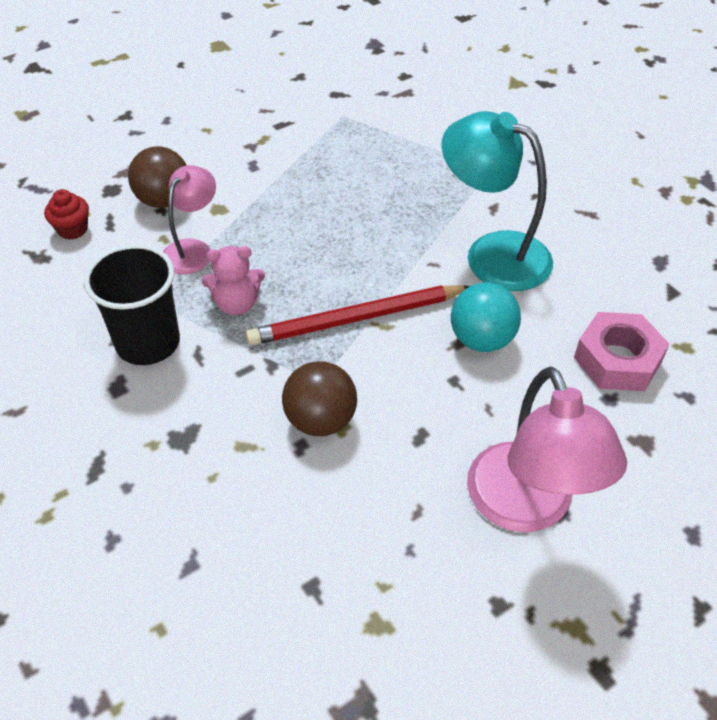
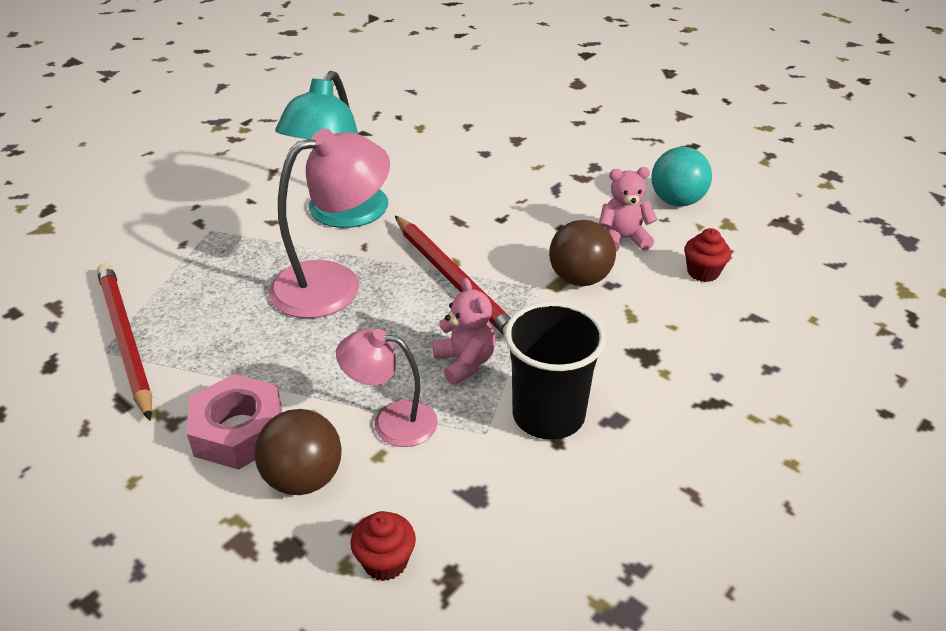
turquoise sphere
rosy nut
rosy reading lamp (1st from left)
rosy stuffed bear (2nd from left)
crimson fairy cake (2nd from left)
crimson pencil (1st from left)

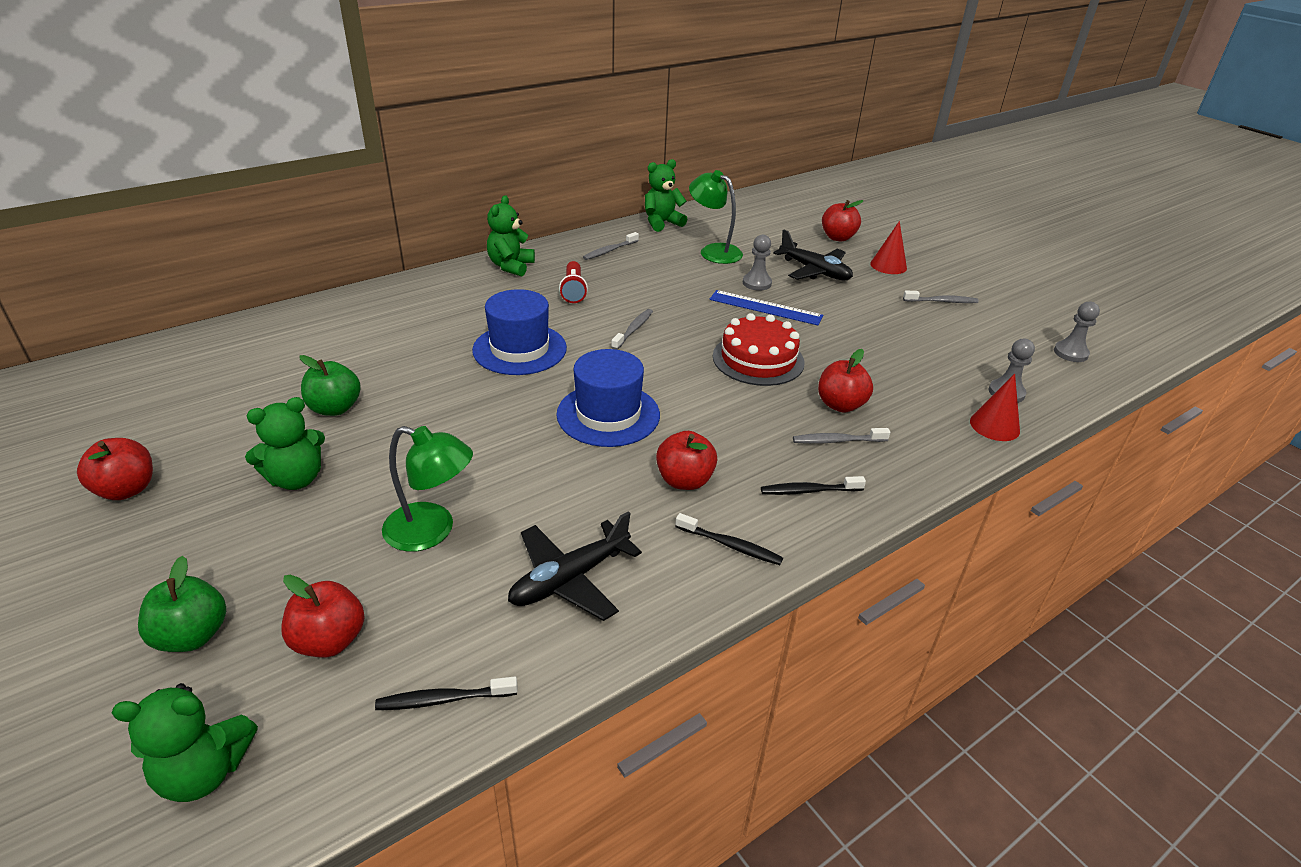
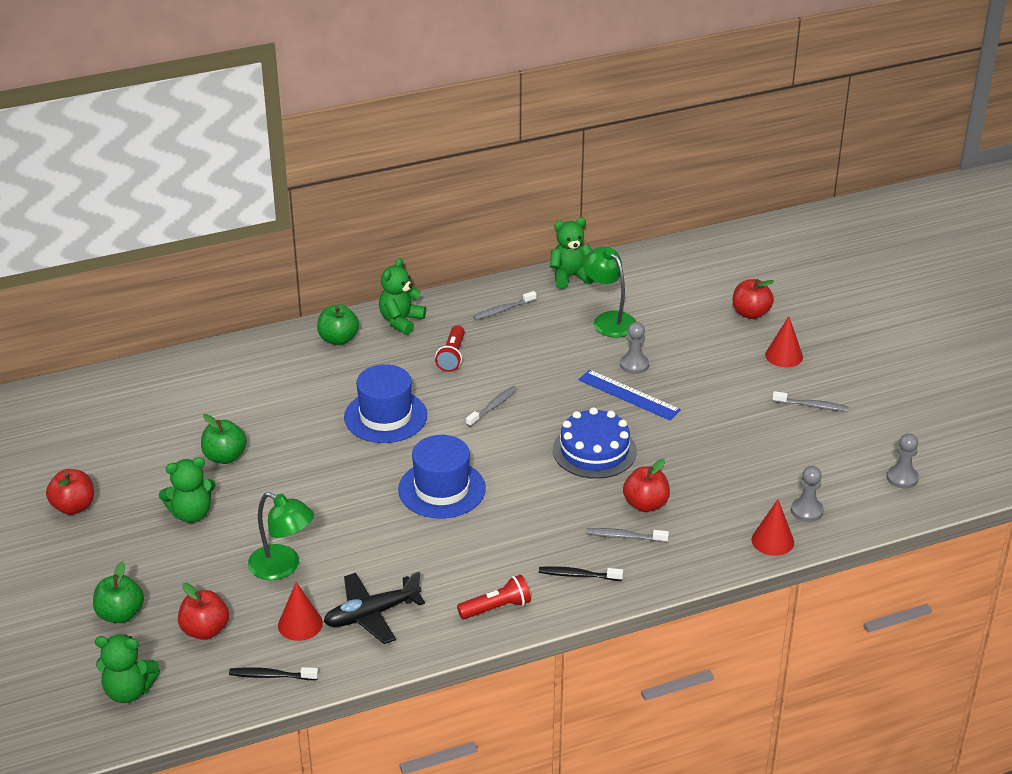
ebony plane (2nd from left in the first image)
blue cake
crimson apple (3rd from left in the first image)
crimson torch (2nd from left)
leaf-green apple (3rd from left)
crimson solid cone (1st from left)

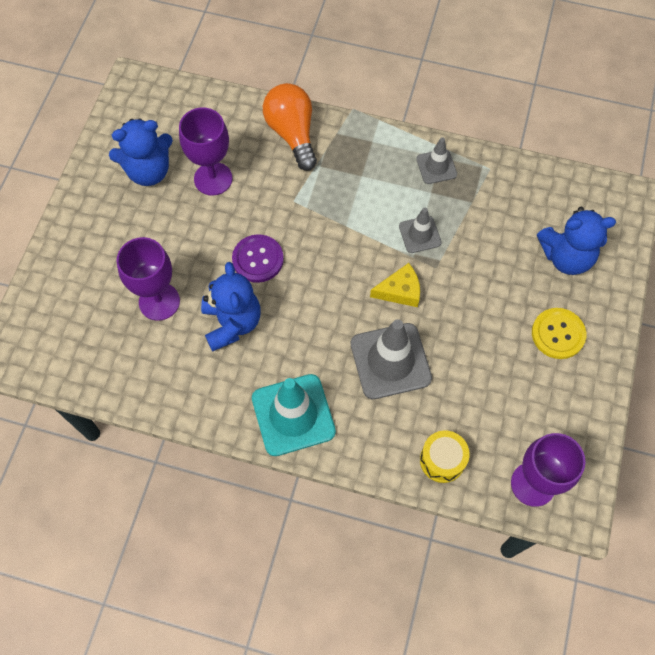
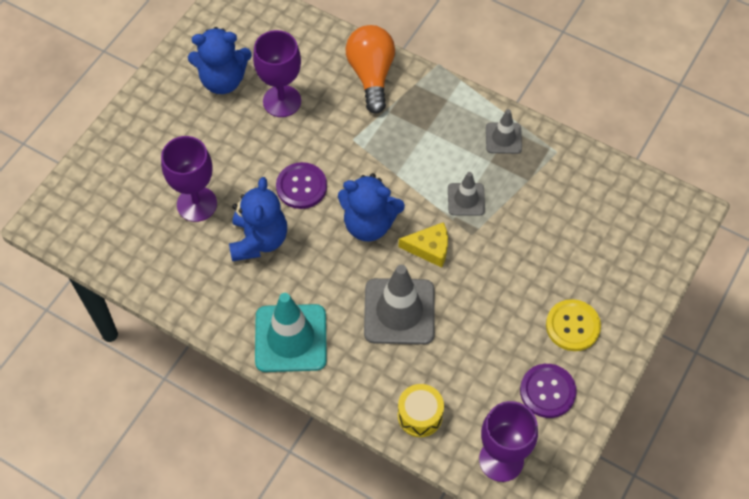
blue stuffed bear (3rd from left)
purple sewing button (2nd from left)

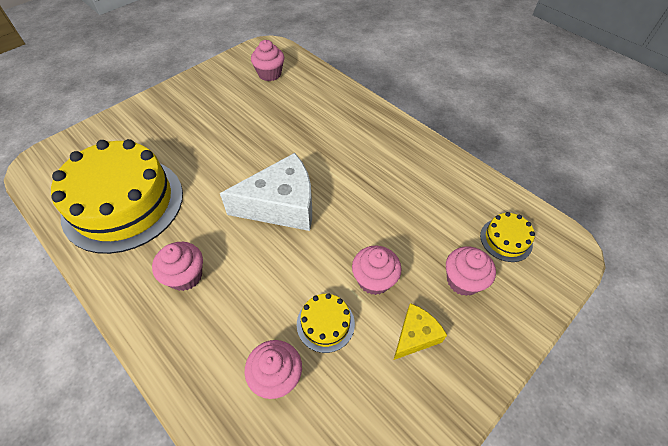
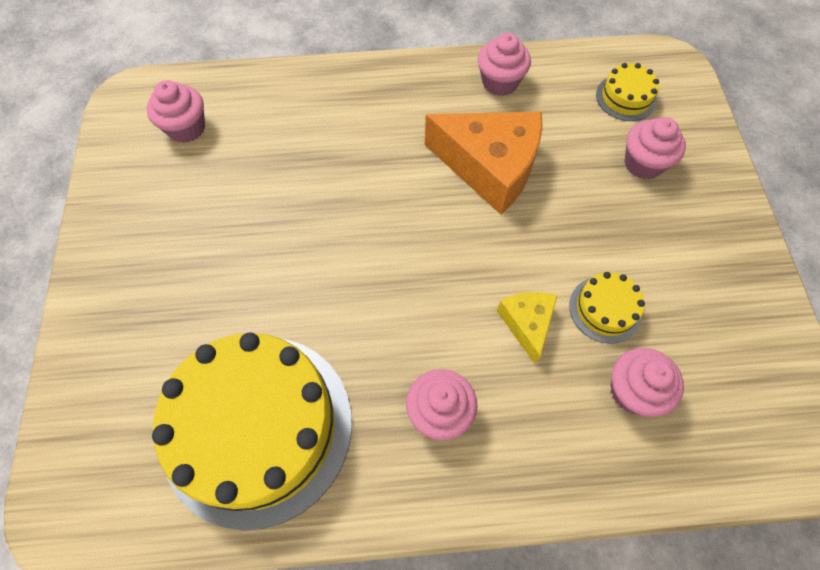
snow-white cheese wedge
rosy fairy cake (3rd from left)
golden cheese wedge
orange cheese wedge

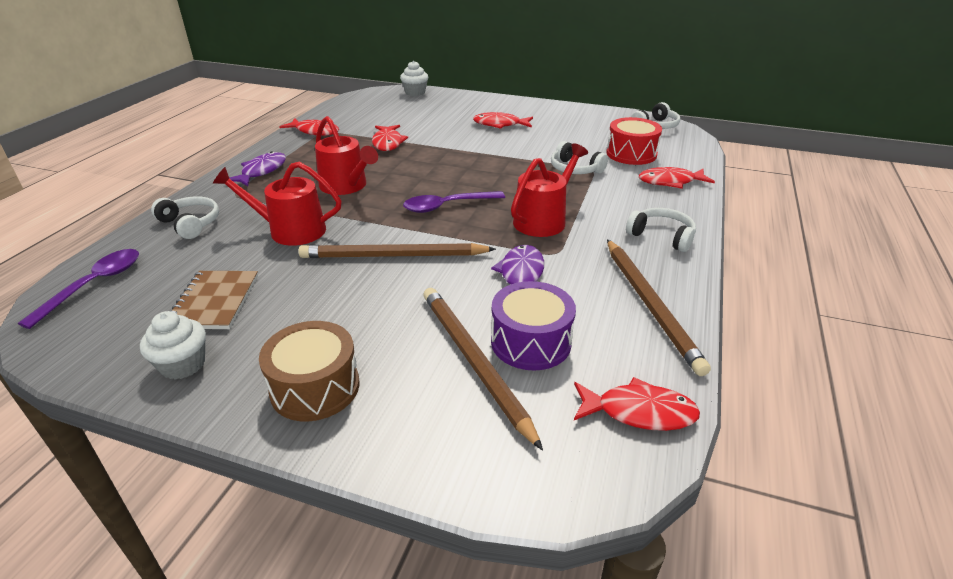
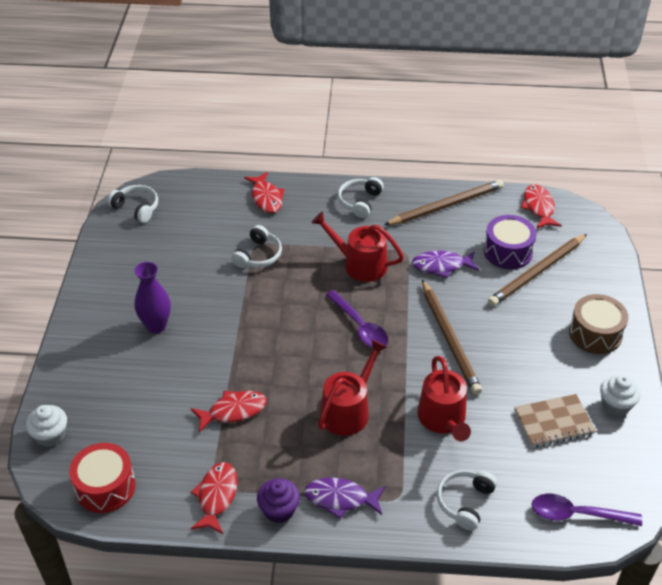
purple flower vase
crimson snare drum
purple fairy cake

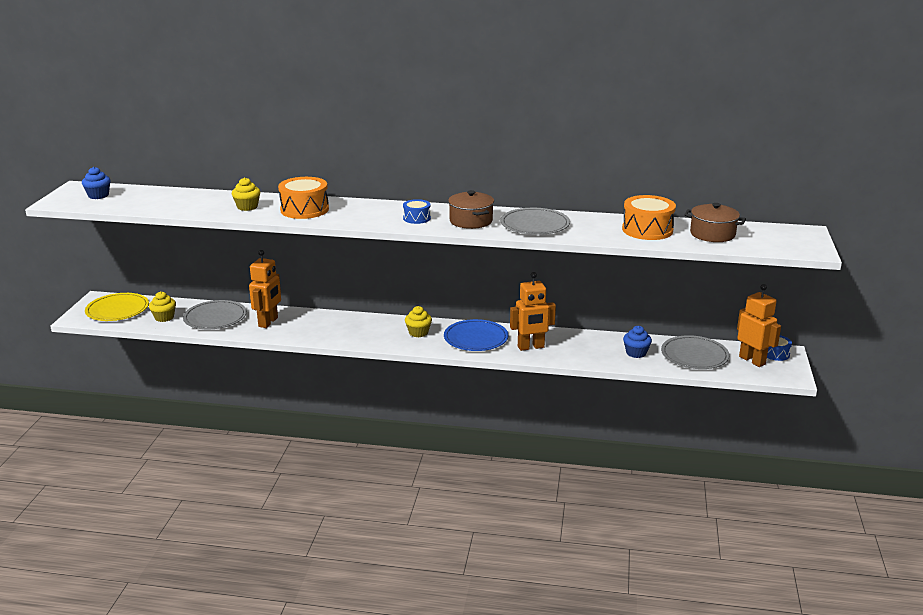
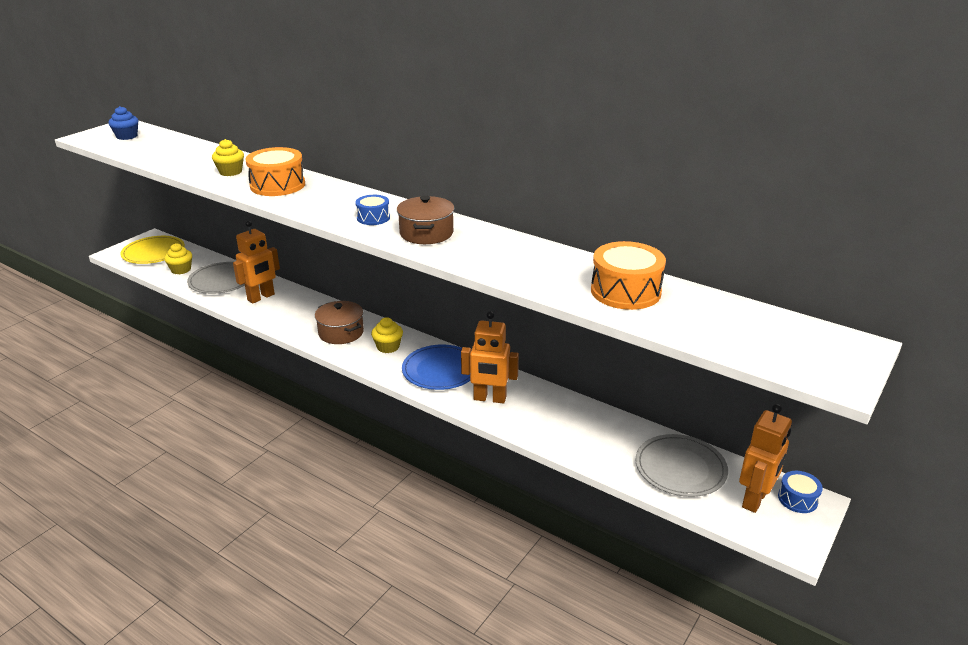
russet stockpot (1st from left)
gray plate (2nd from left in the first image)
orange toy robot (3rd from left)
blue fairy cake (2nd from left in the first image)

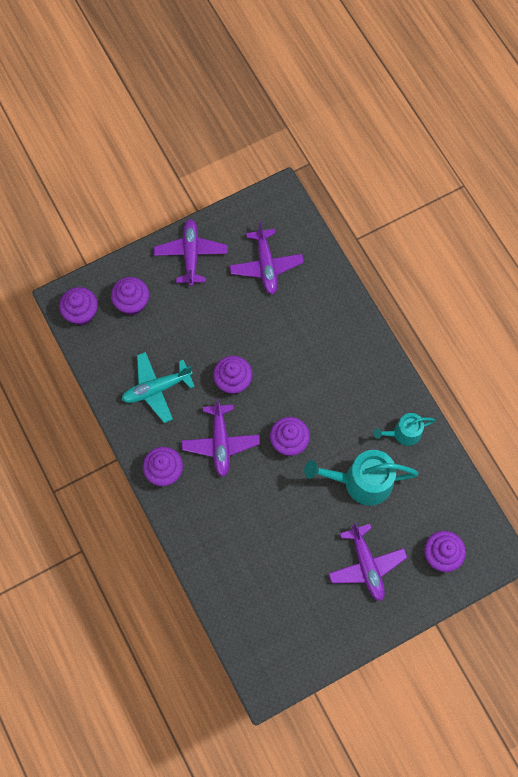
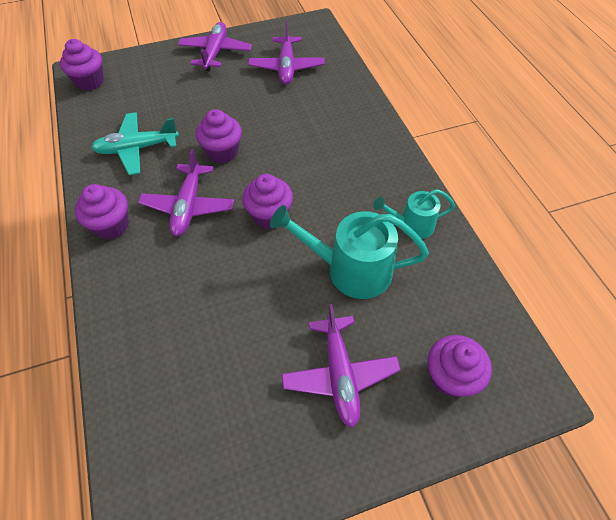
purple fairy cake (2nd from left in the first image)

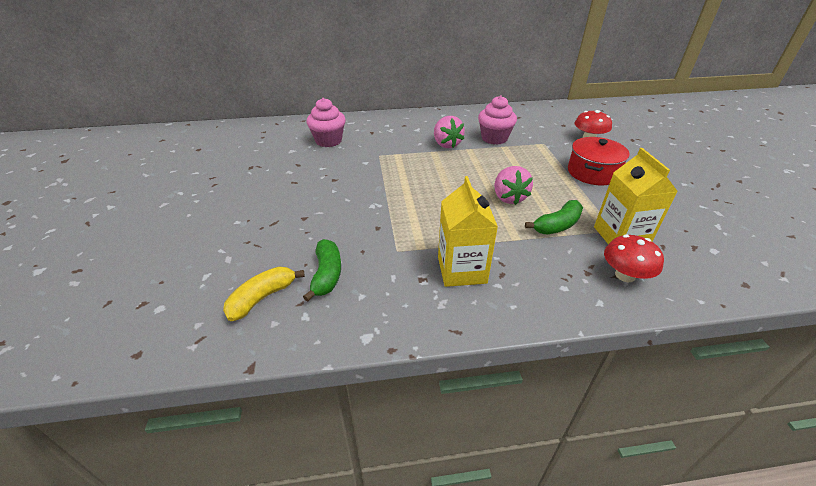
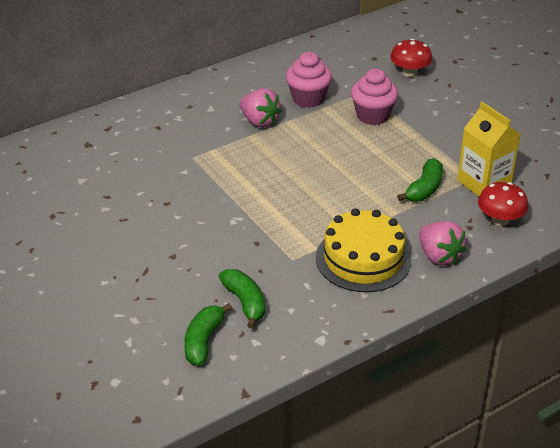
rosy fairy cake (2nd from left)
crimson stockpot
rosy toy strawberry (2nd from left)
golden cake
leaf-green banana (1st from left)

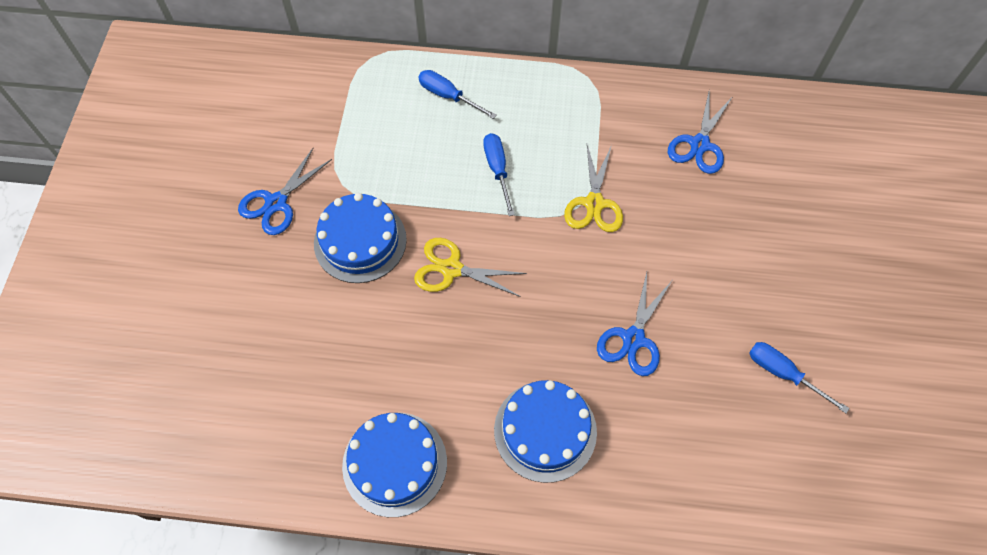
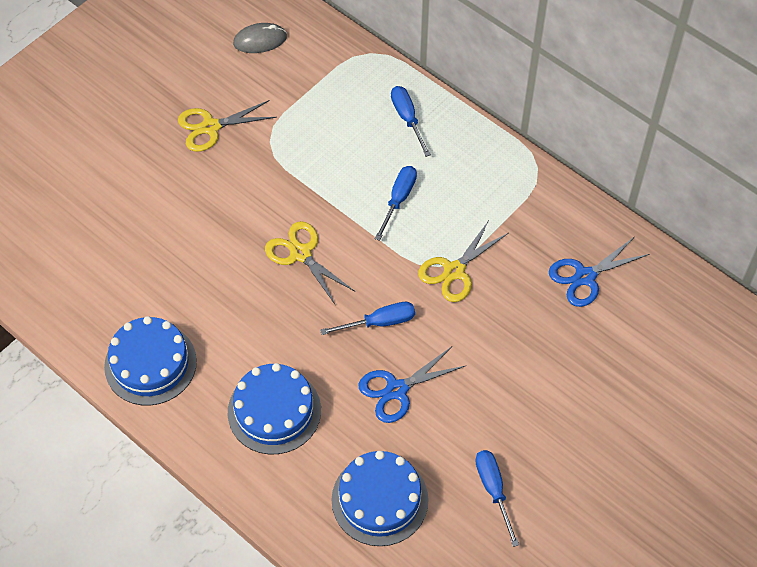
golden pair of scissors (1st from left)
blue cake (3rd from left)
gray mouse
blue hand screwdriver (1st from left)

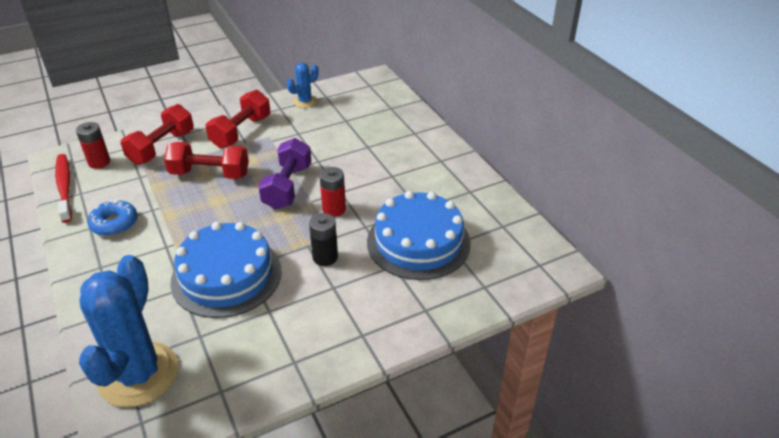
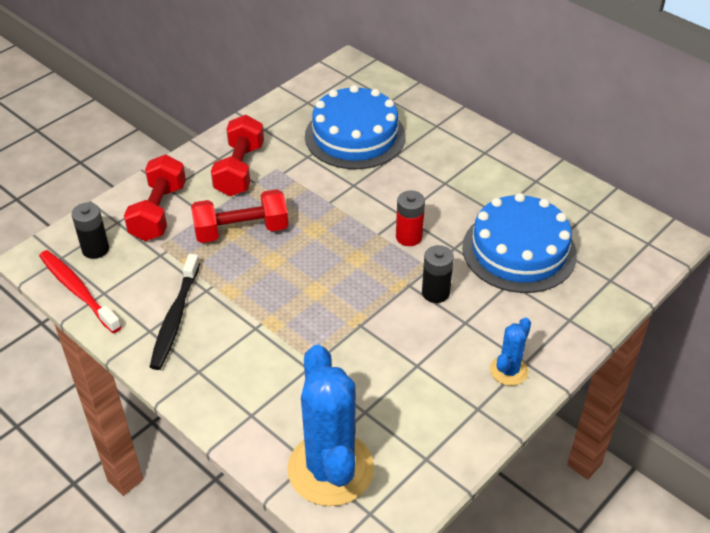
blue cactus (2nd from left)
ebony battery (1st from left)
purple hand weight
ebony dental brush
blue cake (1st from left)

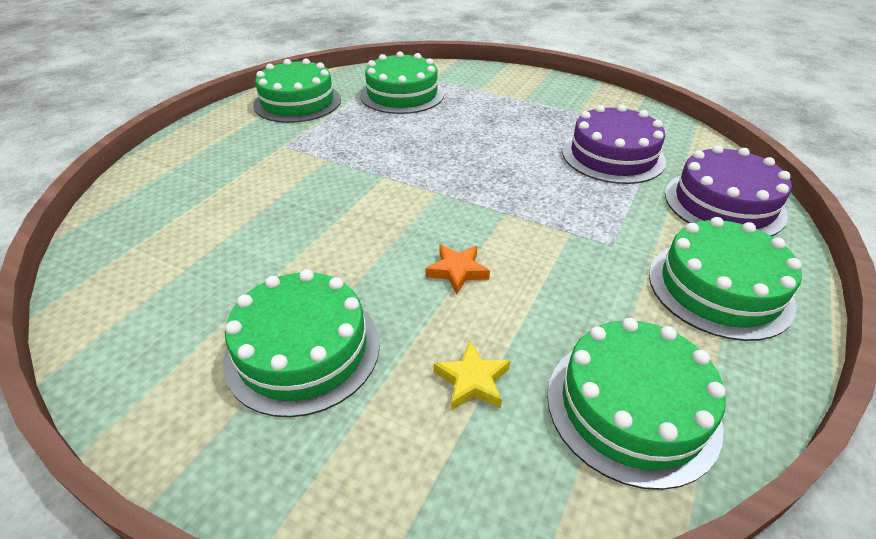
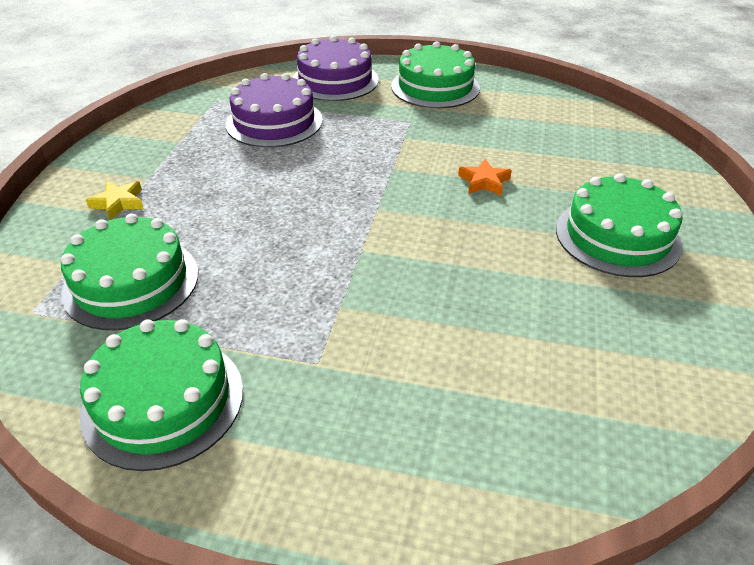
leaf-green cake (4th from left in the first image)
golden star

